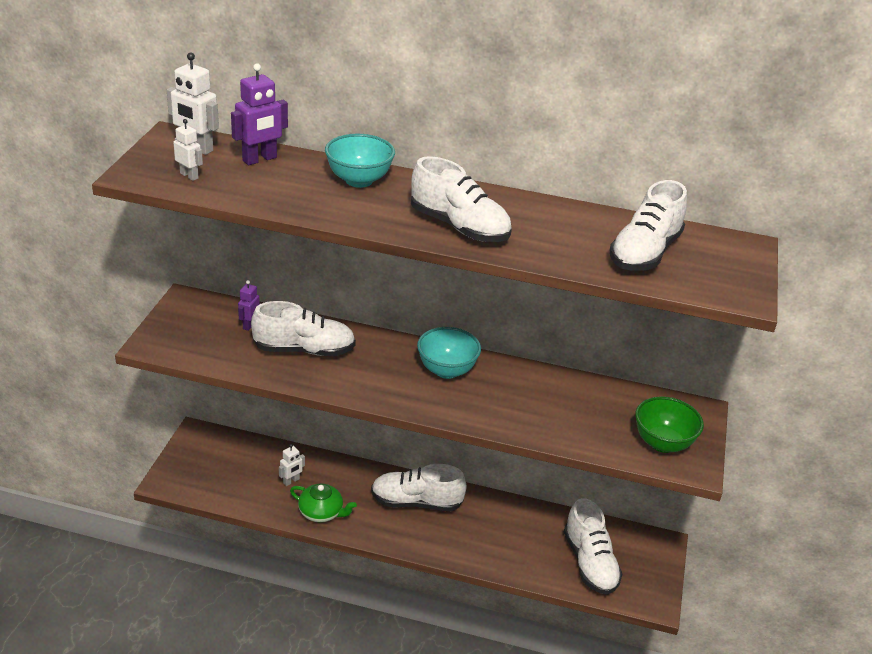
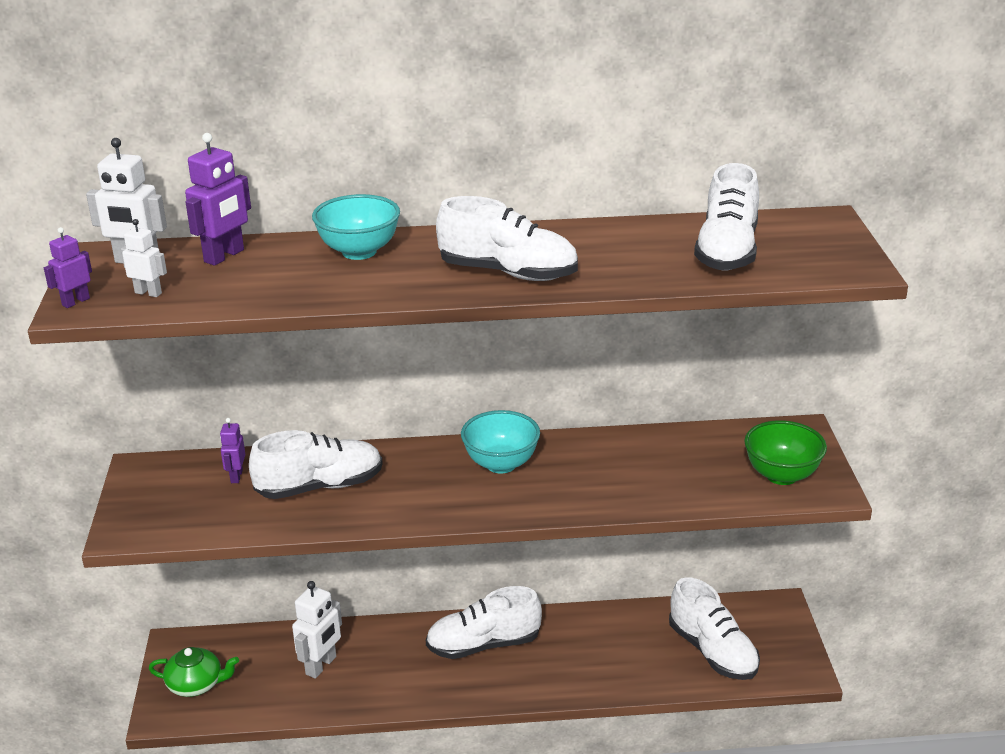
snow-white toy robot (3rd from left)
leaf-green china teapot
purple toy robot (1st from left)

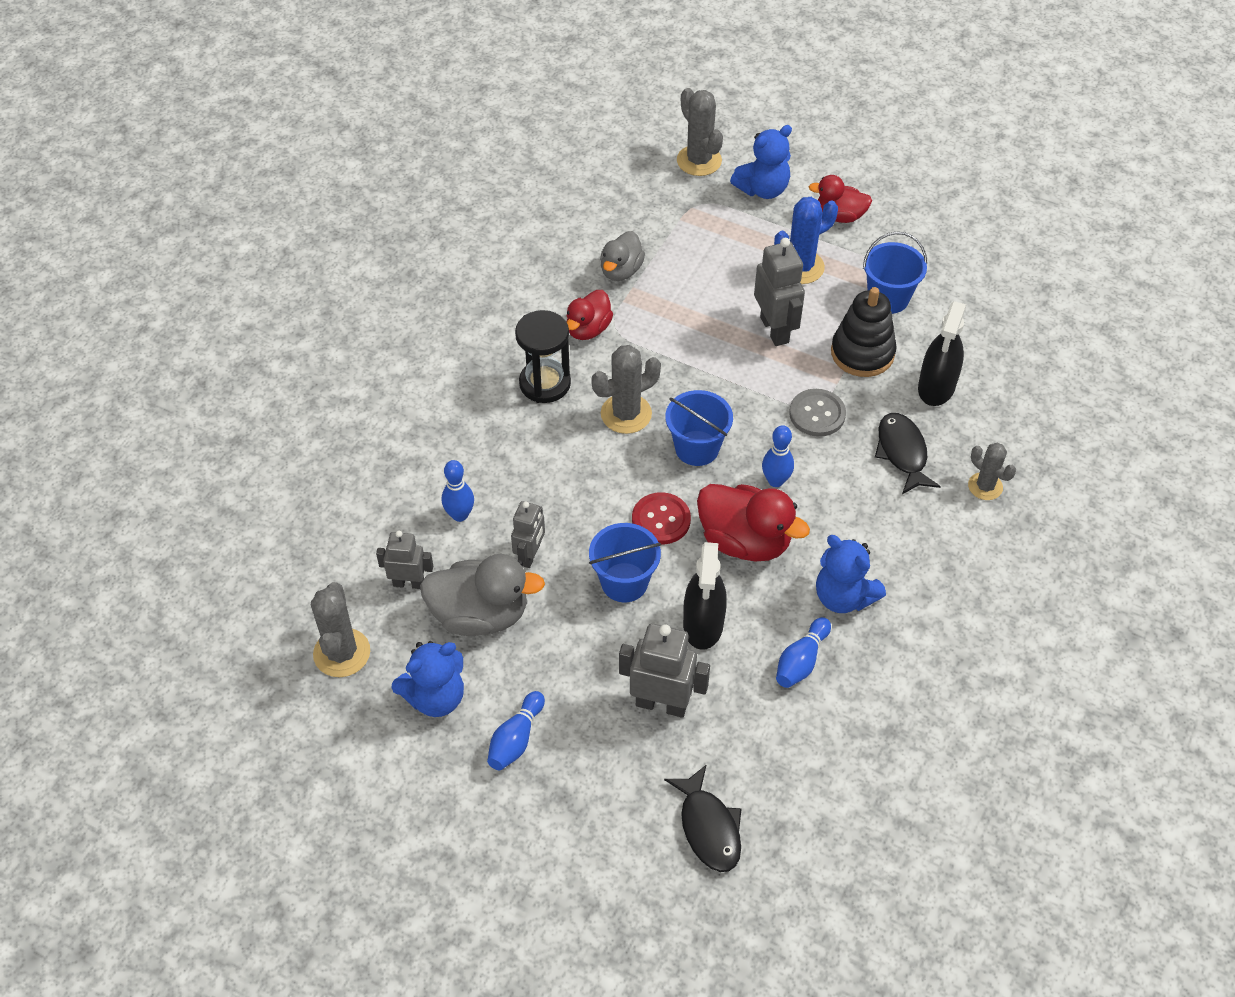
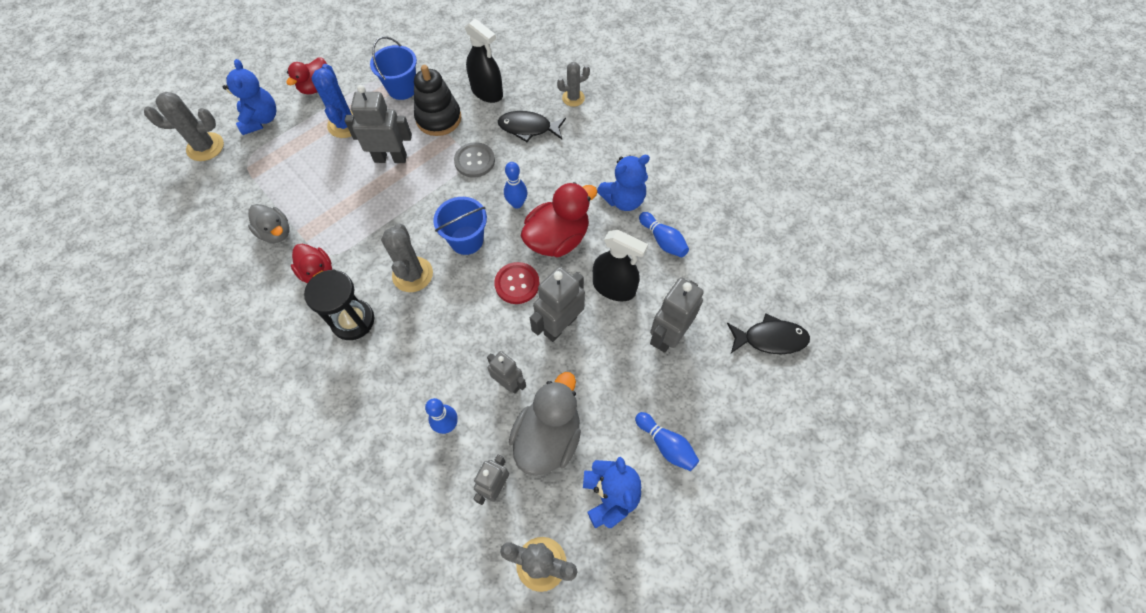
gray toy robot (4th from left)

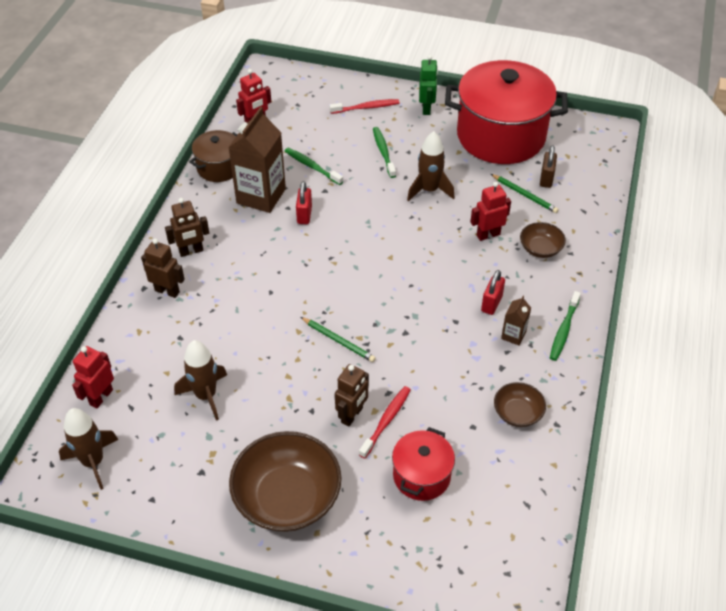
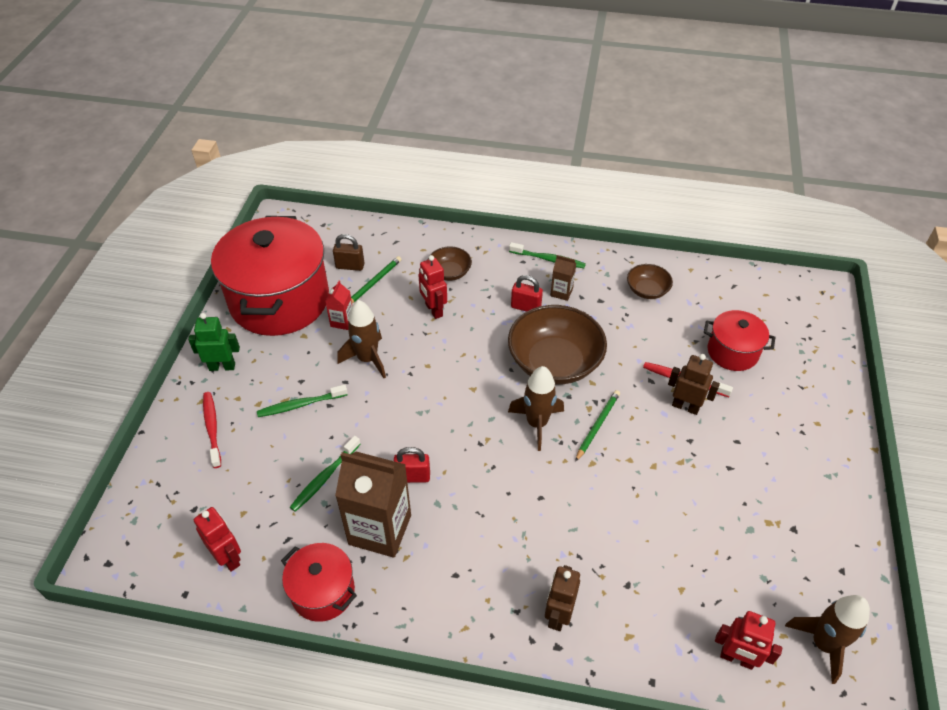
crimson stockpot (2nd from left)
russet toy robot (2nd from left in the first image)
russet toy rocket (2nd from left)
russet deep dish (2nd from left)
crimson milk carton

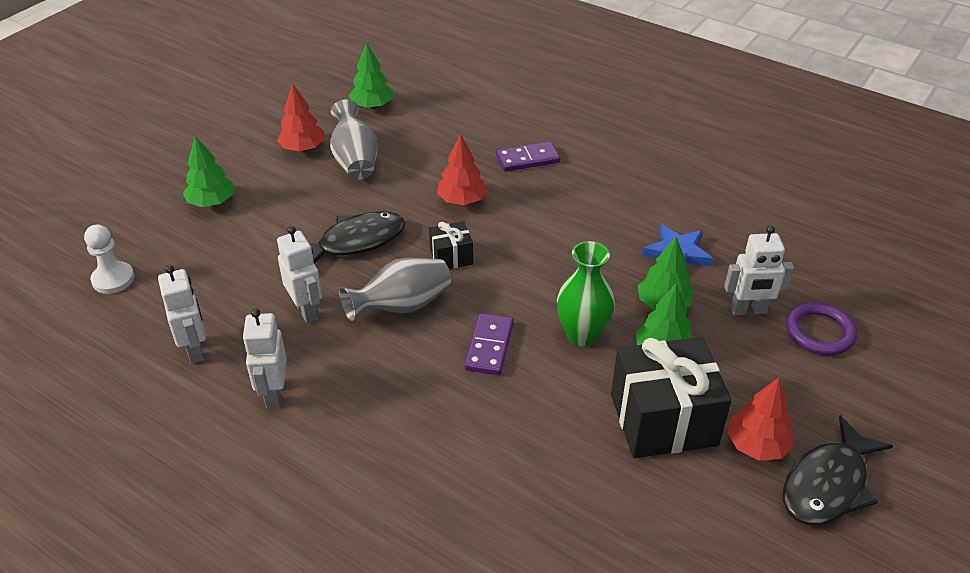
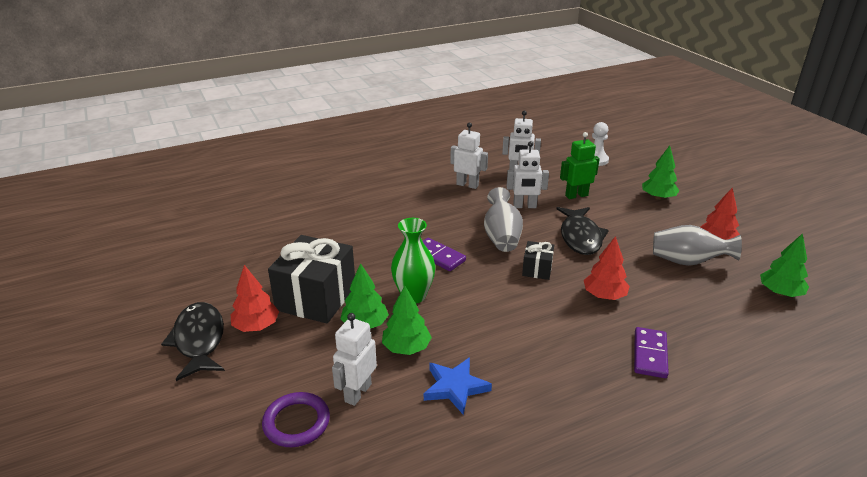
leaf-green toy robot

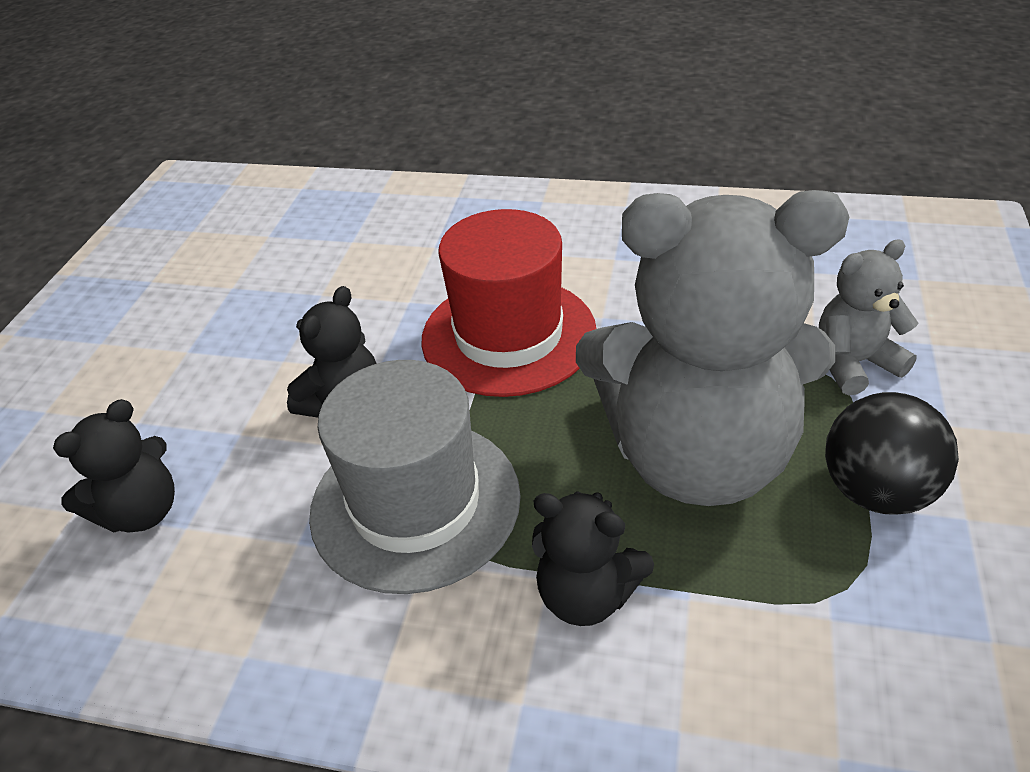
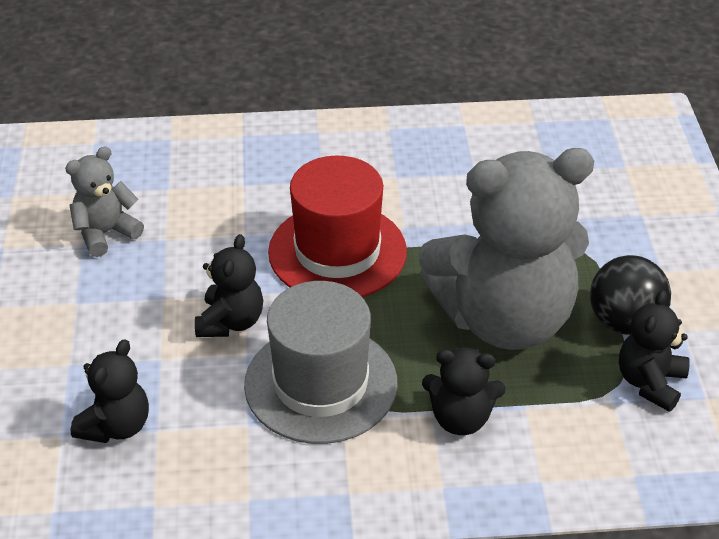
gray stuffed bear (1st from left)
ebony stuffed bear (4th from left)

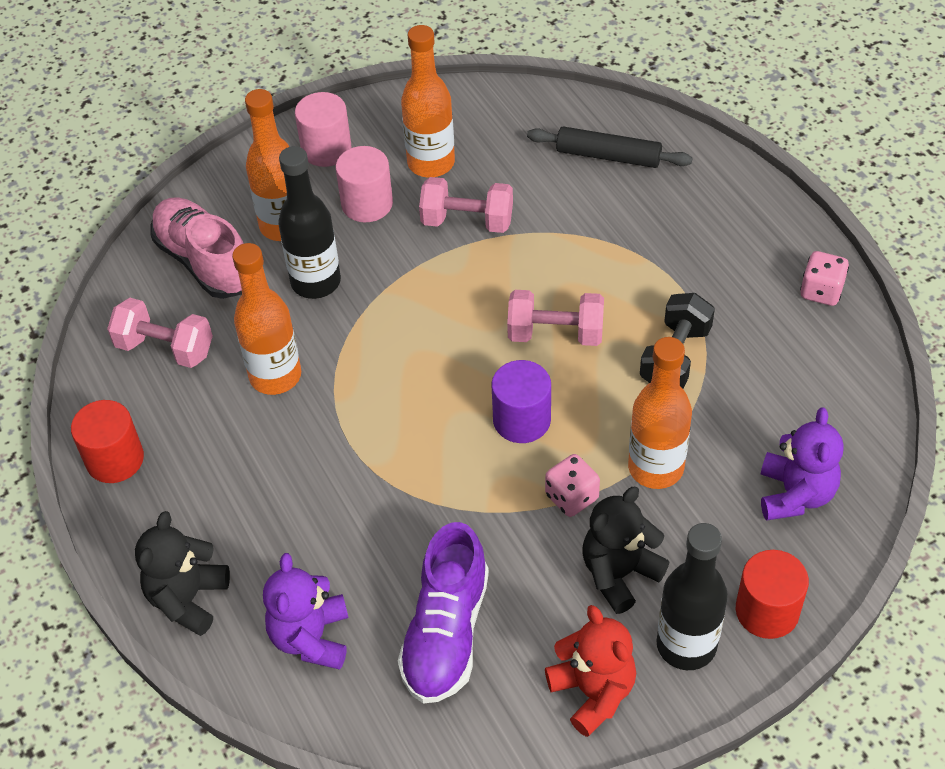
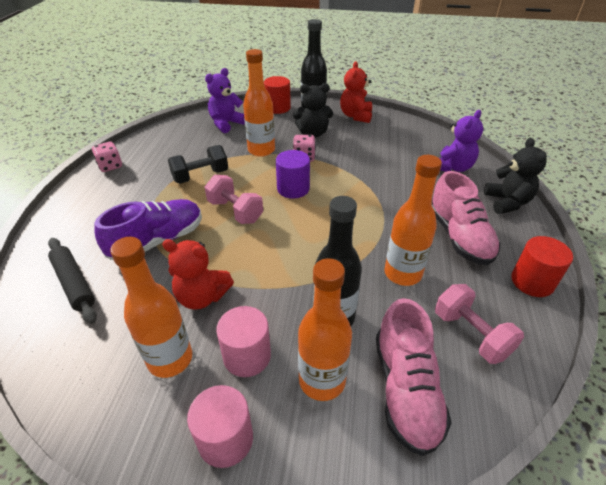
crimson stuffed bear (1st from left)
ebony stuffed bear (2nd from left)
purple shoe
rosy shoe (2nd from left)

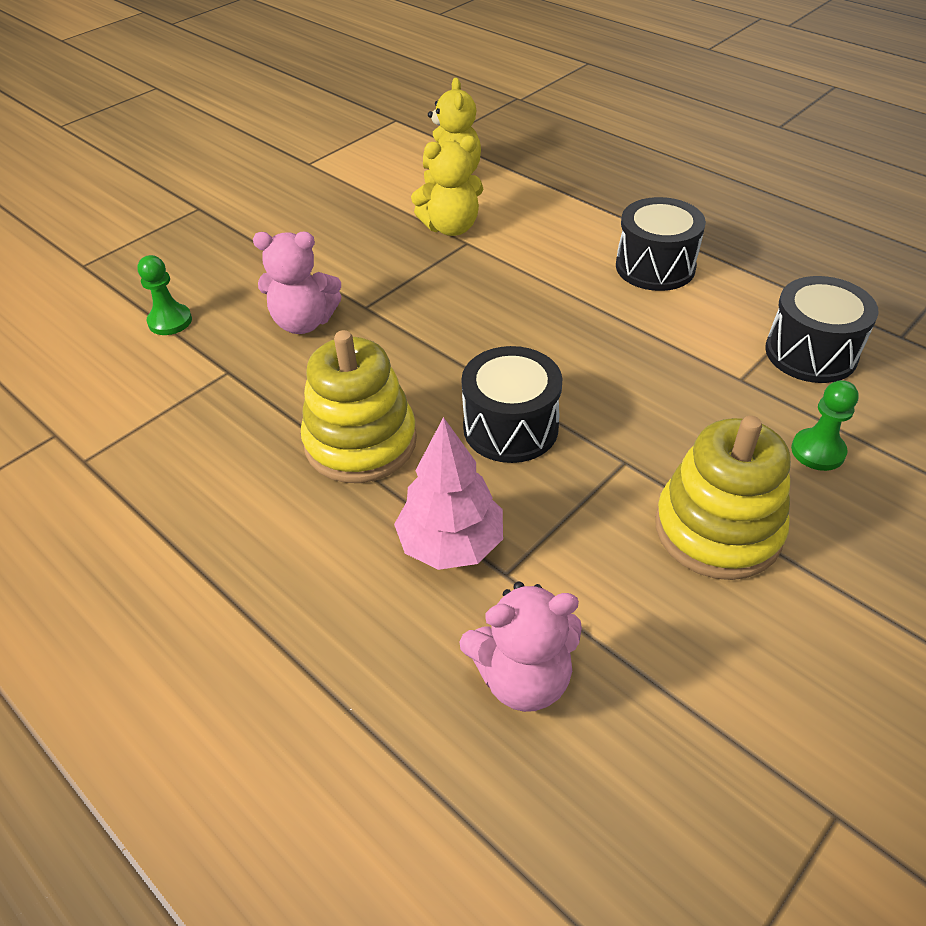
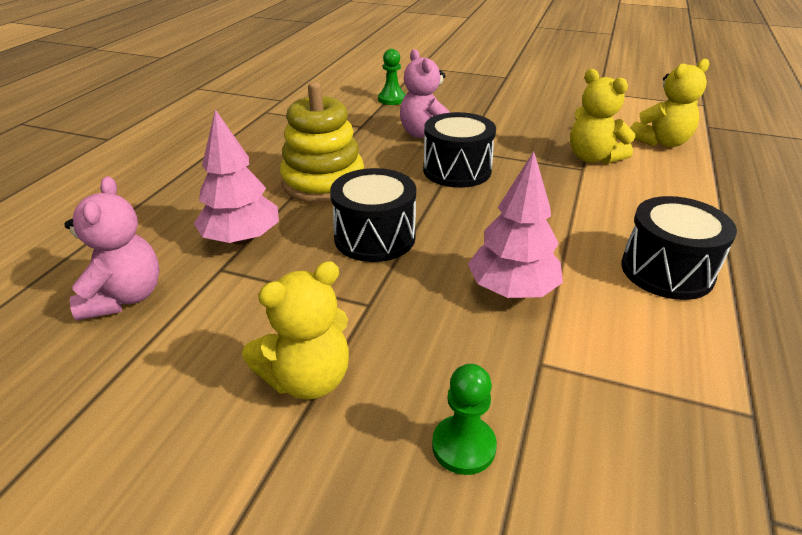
ebony snare drum (2nd from left)
golden stuffed bear (1st from left)
rosy stuffed bear (1st from left)
rosy fir tree (2nd from left)

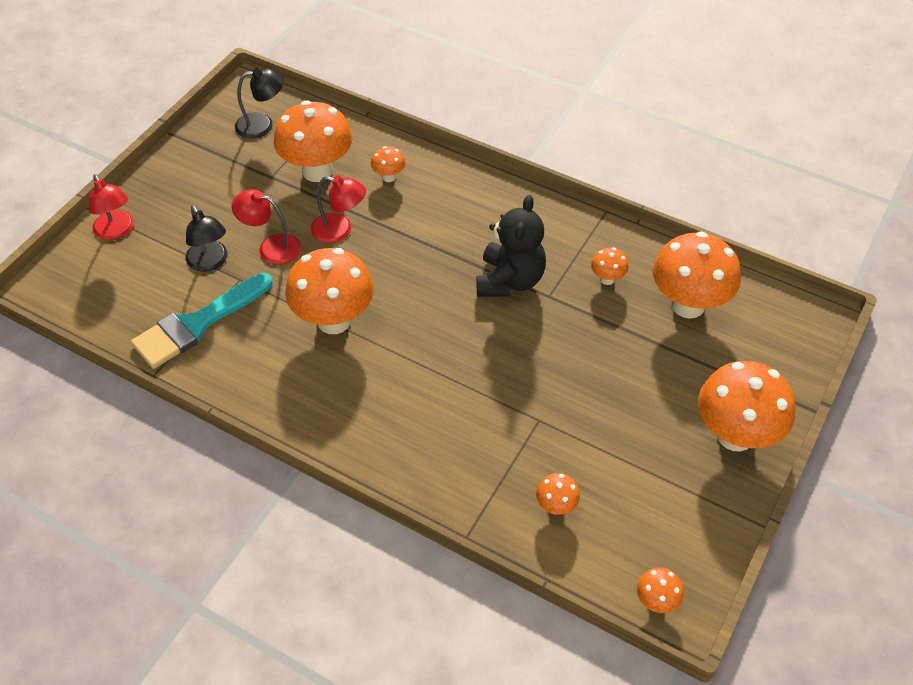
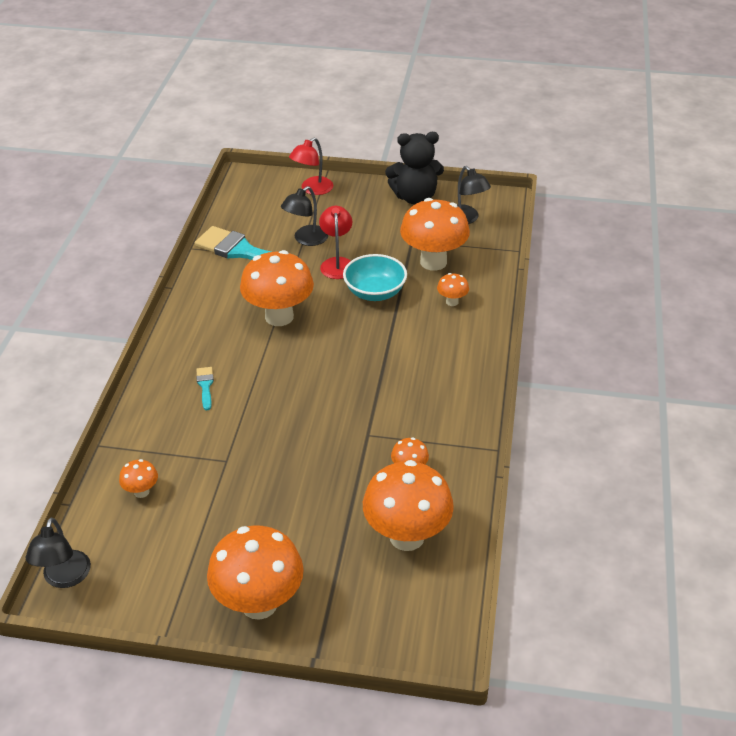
turquoise deep dish
ebony stuffed bear
ebony reading lamp (1st from left)
turquoise brush (1st from left)

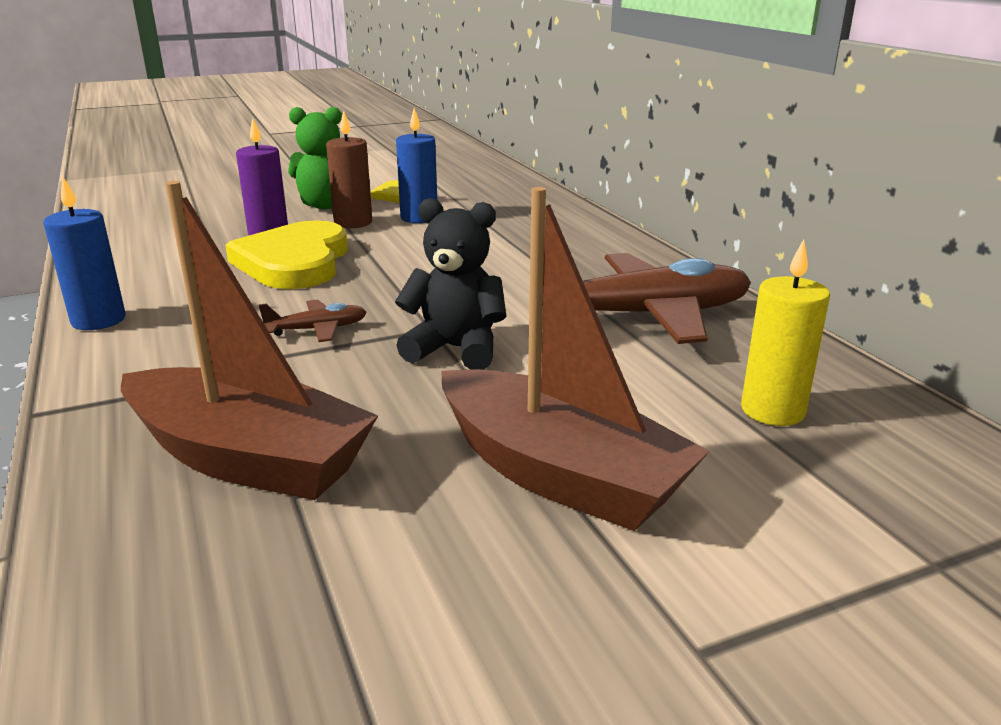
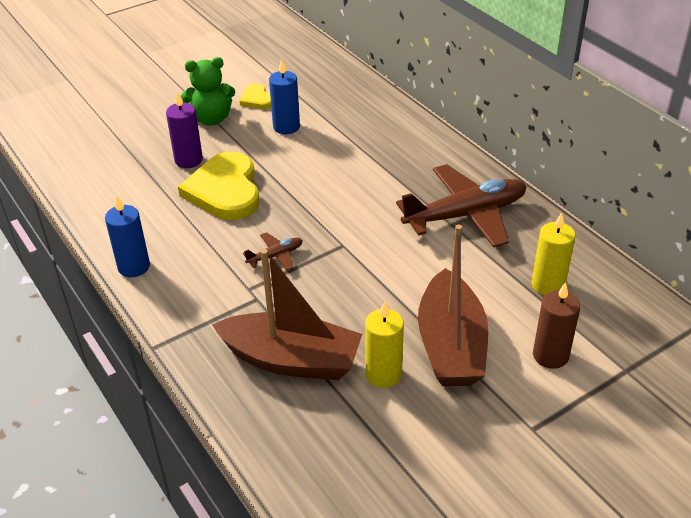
russet pillar candle
russet sailboat (2nd from left)
ebony stuffed bear
golden pillar candle (1st from left)

